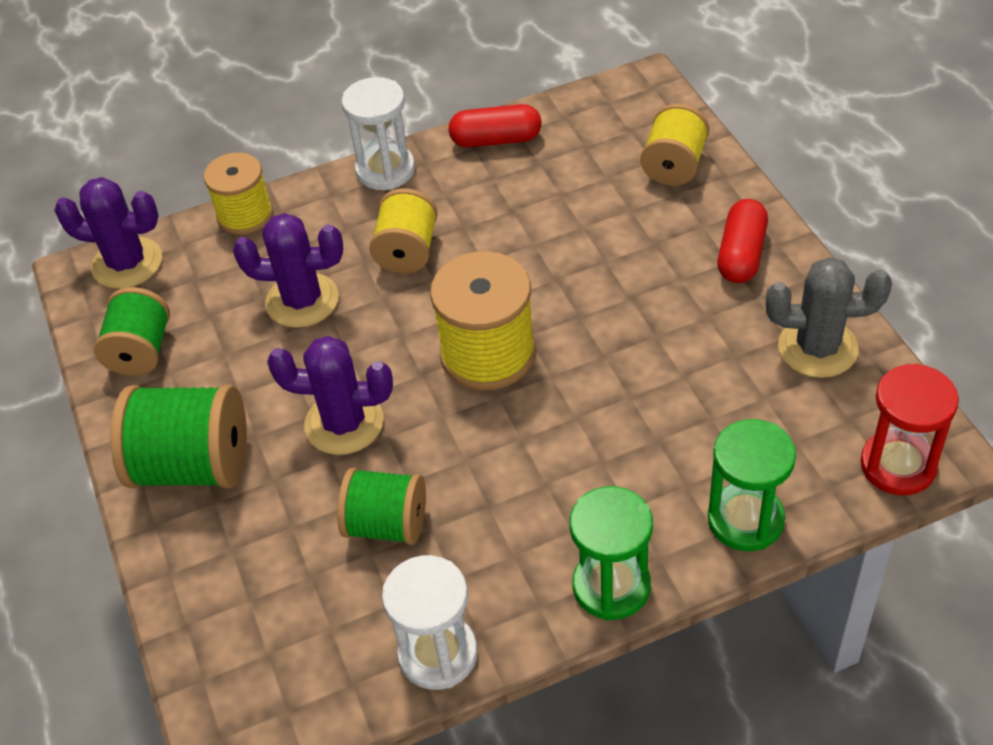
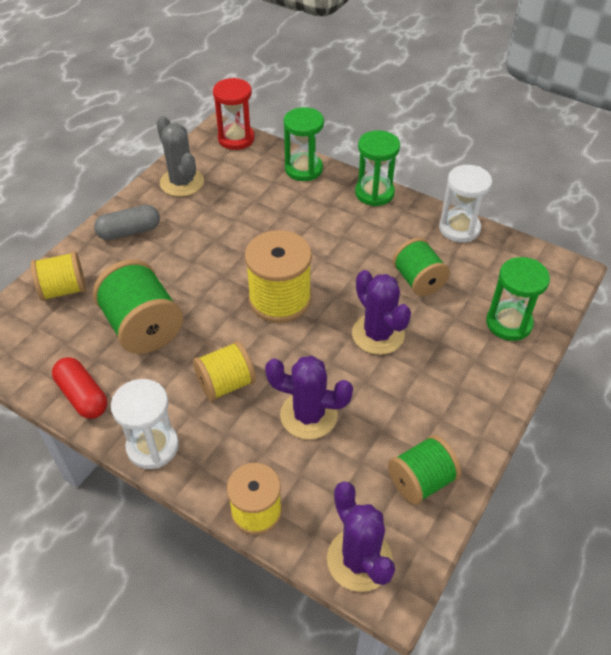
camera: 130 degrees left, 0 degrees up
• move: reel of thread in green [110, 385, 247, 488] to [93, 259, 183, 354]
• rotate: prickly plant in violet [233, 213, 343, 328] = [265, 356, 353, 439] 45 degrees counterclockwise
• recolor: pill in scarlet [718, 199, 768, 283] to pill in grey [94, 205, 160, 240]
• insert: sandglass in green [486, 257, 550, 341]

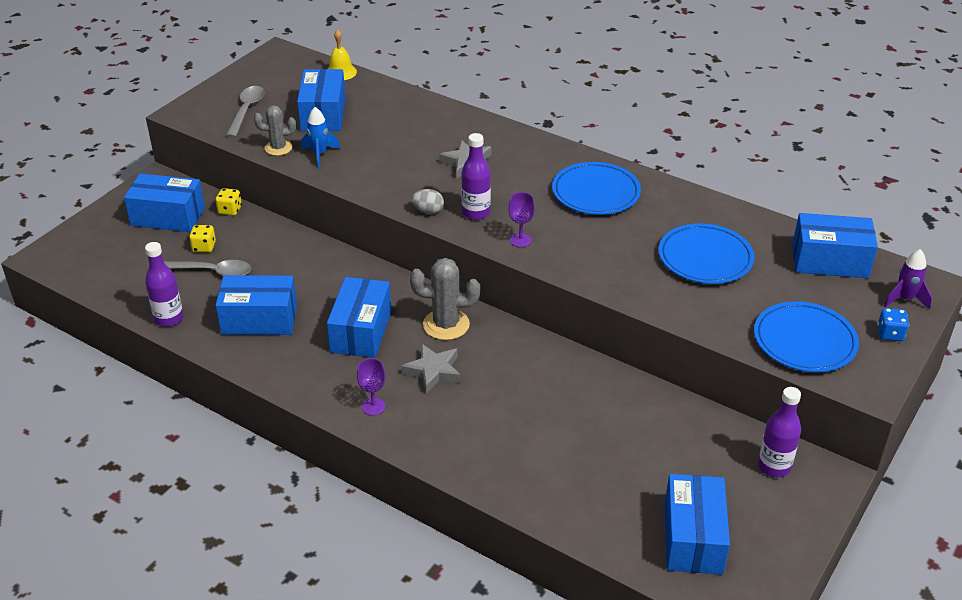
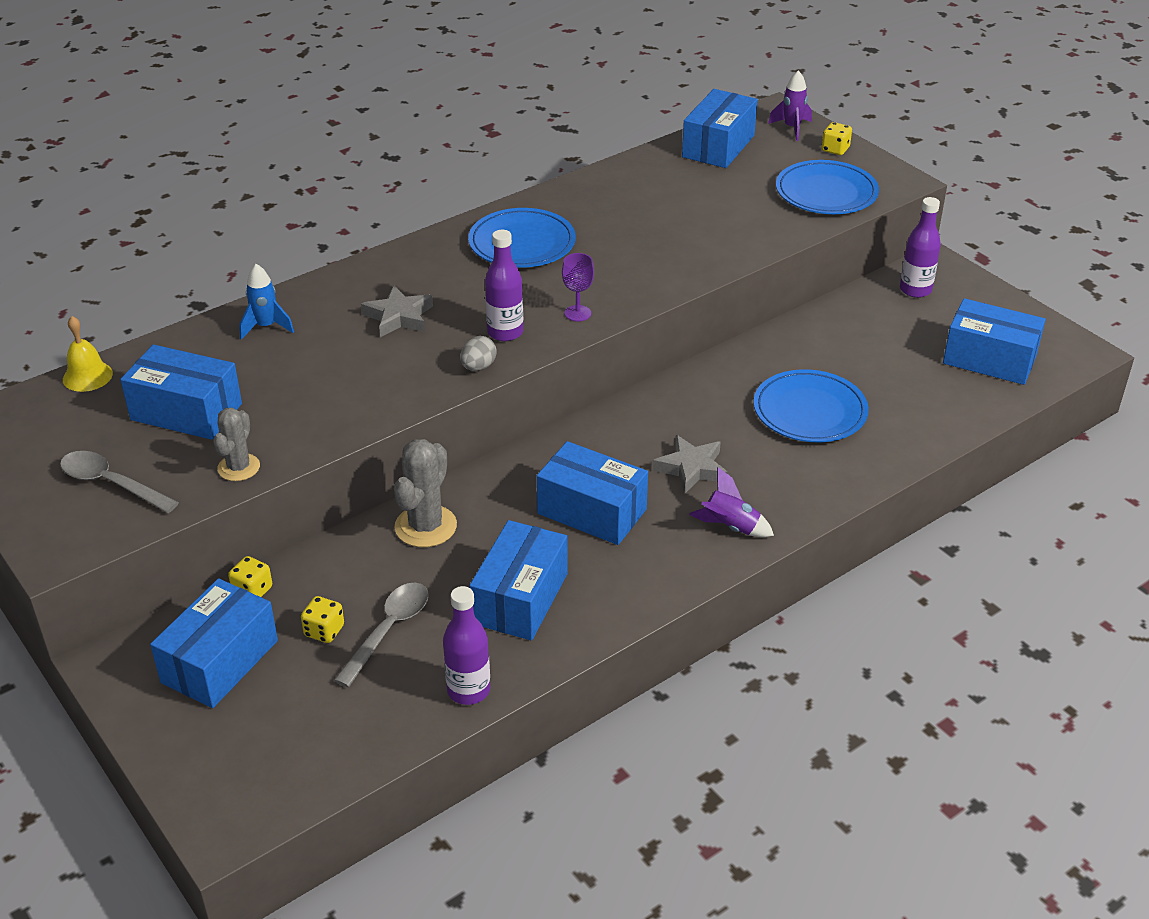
camera: 70 degrees left, 0 degrees up
• move: rocket in royal blue [301, 107, 340, 167] to [239, 264, 294, 340]
• replace: wine glass in violet [357, 358, 386, 416] to rocket in violet [689, 467, 774, 537]
• move: prickly plant in grey [410, 258, 480, 340] to [394, 439, 457, 547]
• move: flat dish in royal blue [659, 223, 754, 284] to [754, 369, 869, 442]
• recolor: dice in royal blue [877, 308, 909, 341] to dice in bright yellow [822, 122, 852, 155]

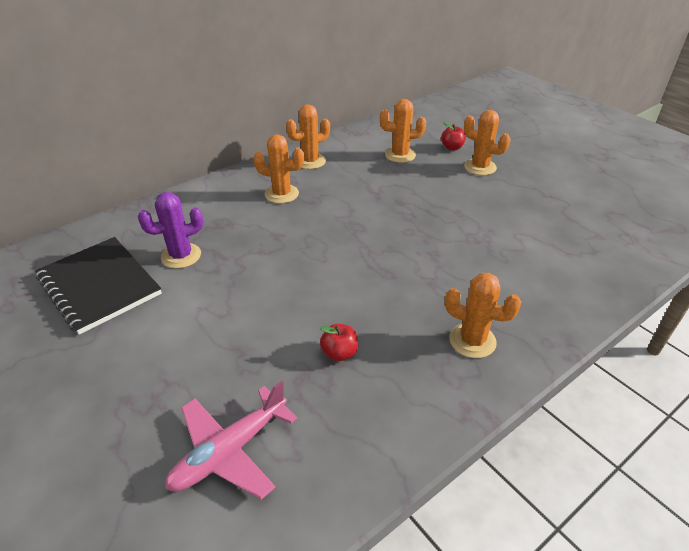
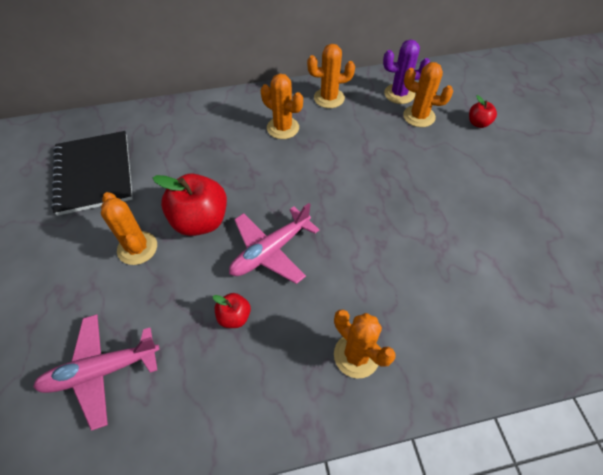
camera: 25 degrees right, 15 degrees up
• move: prickly plant in violet [138, 192, 204, 269] to [383, 40, 430, 104]
• move: prickly plant in orange [464, 110, 511, 175] to [101, 192, 157, 265]
• insert: apple fruit in scarlet [153, 173, 227, 236]
• insert: plane in rose-pink [229, 203, 319, 284]

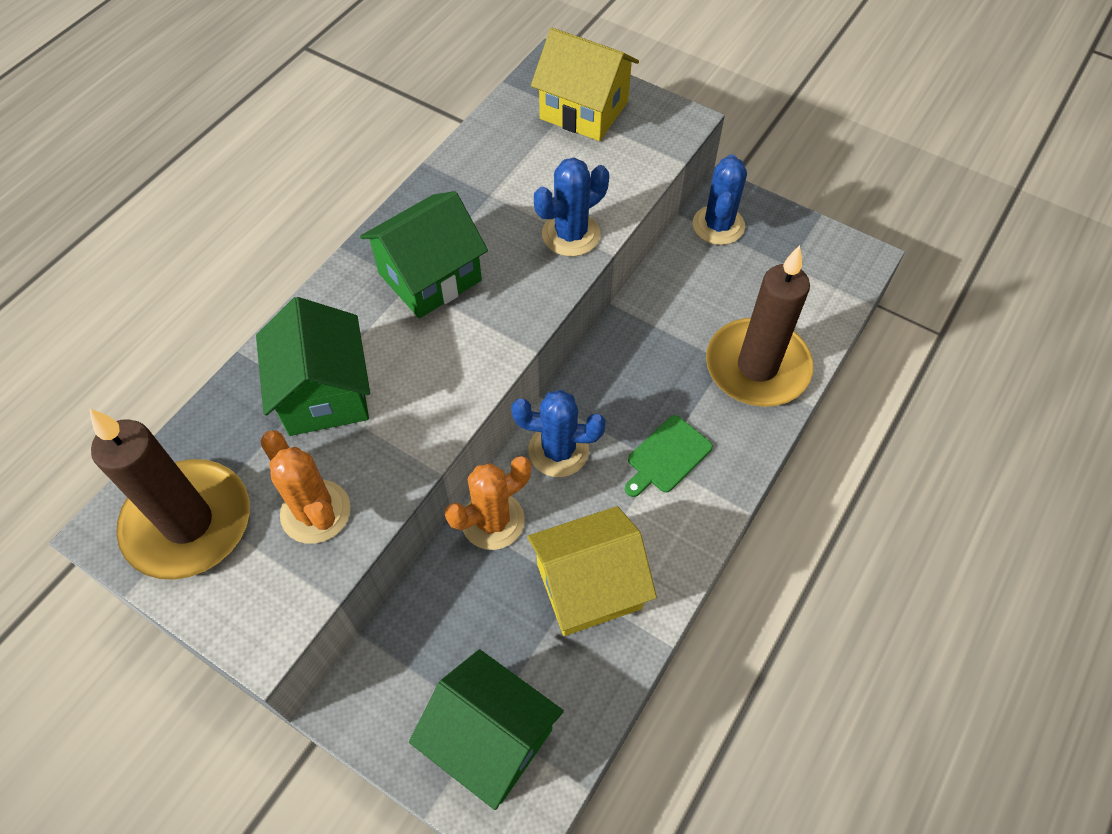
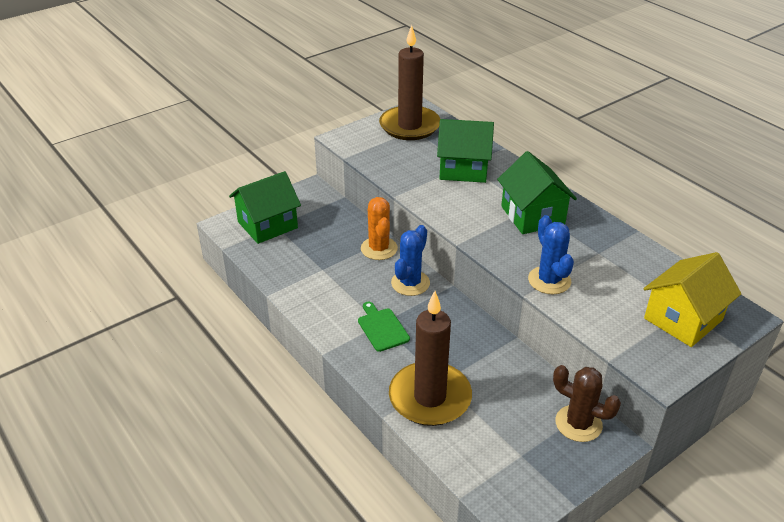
camera: 110 degrees right, 20 degrees down
• delete: prickly plant in orange [260, 431, 351, 544]
• delete: toy house in bright yellow [527, 506, 657, 636]
• recolor: prickly plant in royal blue [693, 154, 747, 245] to prickly plant in brown [553, 365, 621, 442]

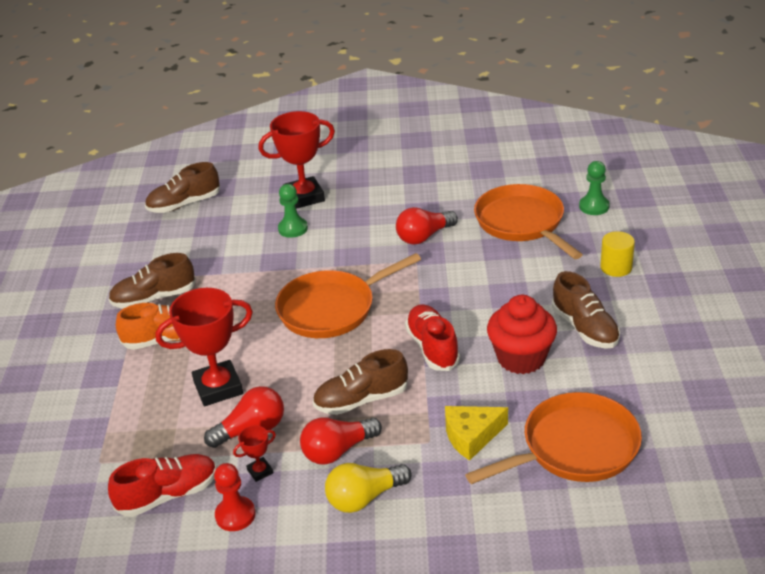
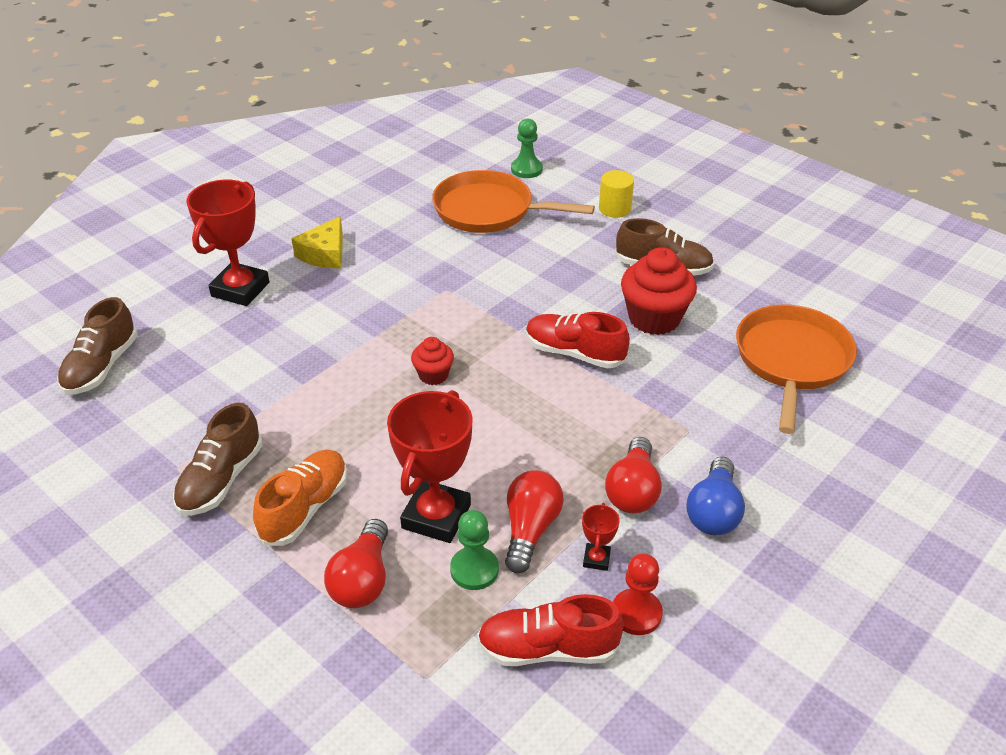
camera: 50 degrees left, 5 degrees up
• rotate: lace-up shoe in scarlet [108, 454, 217, 517] = [477, 594, 624, 666] 105 degrees counterclockwise
• replace: skillet in orange [275, 253, 421, 338] to muffin in scarlet [411, 337, 454, 385]
• move: pawn in green [278, 184, 308, 238] to [450, 510, 499, 590]
• delete: lace-up shoe in brown [313, 349, 408, 415]
• recolor: bulb in bright yellow [325, 463, 412, 513] to bulb in royal blue [686, 457, 745, 535]
• move: bulb in scarlet [396, 207, 458, 245] to [324, 519, 388, 608]
• move: piece of cheese in bright yellow [445, 406, 508, 461] to [291, 216, 343, 268]

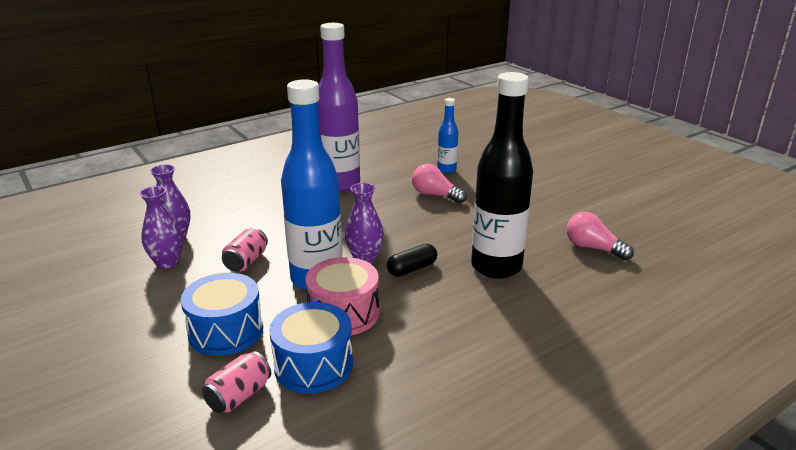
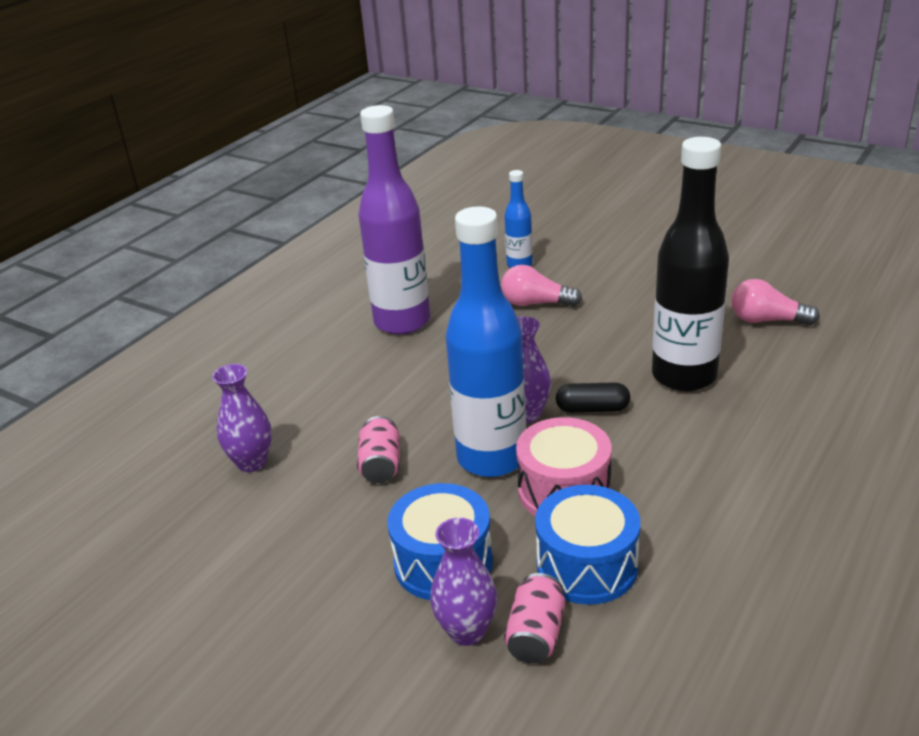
camera: 20 degrees left, 5 degrees up
• move: tall vase in violet [139, 186, 183, 269] to [430, 518, 497, 646]
• rotate: pill in black [387, 244, 437, 277] = [556, 382, 630, 413] 60 degrees clockwise

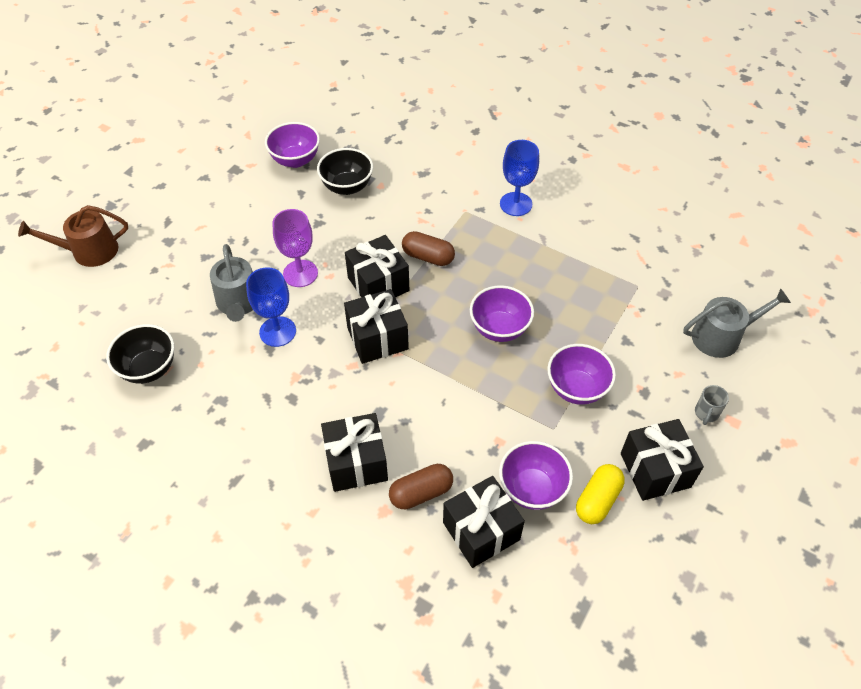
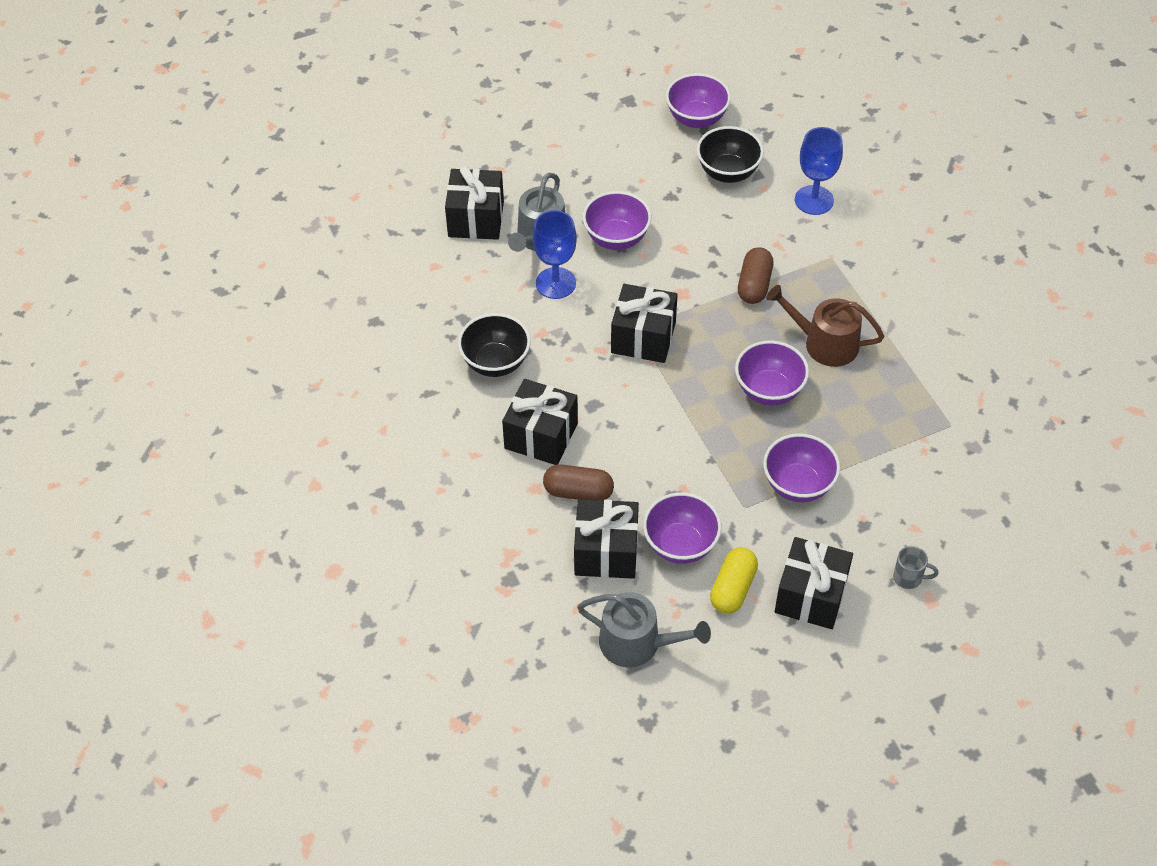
camera: 35 degrees right, 0 degrees up
• move: sprinkling can in brown [18, 205, 128, 267] to [766, 285, 884, 367]
• move: deep dish in black [106, 324, 174, 384] to [458, 313, 531, 377]
• replace: wine glass in violet [272, 209, 318, 287] to deep dish in violet [583, 191, 651, 250]
• move: wrapped gift in black [345, 235, 409, 298] to [445, 166, 504, 240]
• rotate: pill in brown [402, 231, 455, 266] = [738, 247, 773, 304] 45 degrees clockwise
• move: wine glass in royal blue [500, 140, 539, 216] to [795, 127, 843, 215]
• rotate: pill in bright yellow [576, 464, 625, 524] = [710, 547, 758, 614] 45 degrees counterclockwise
• move: sprinkling can in grey [683, 288, 791, 358] to [577, 592, 711, 667]
• rotate: mug in grey [695, 385, 729, 425] = [893, 546, 938, 589] 135 degrees counterclockwise

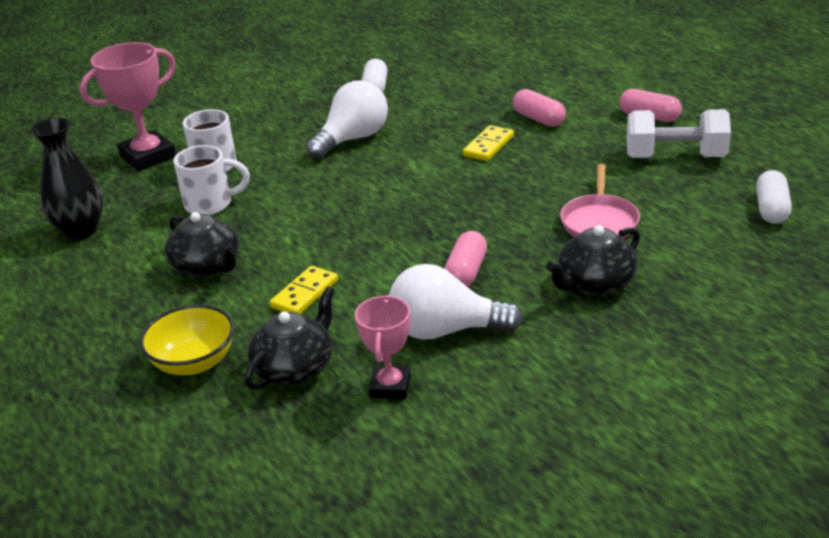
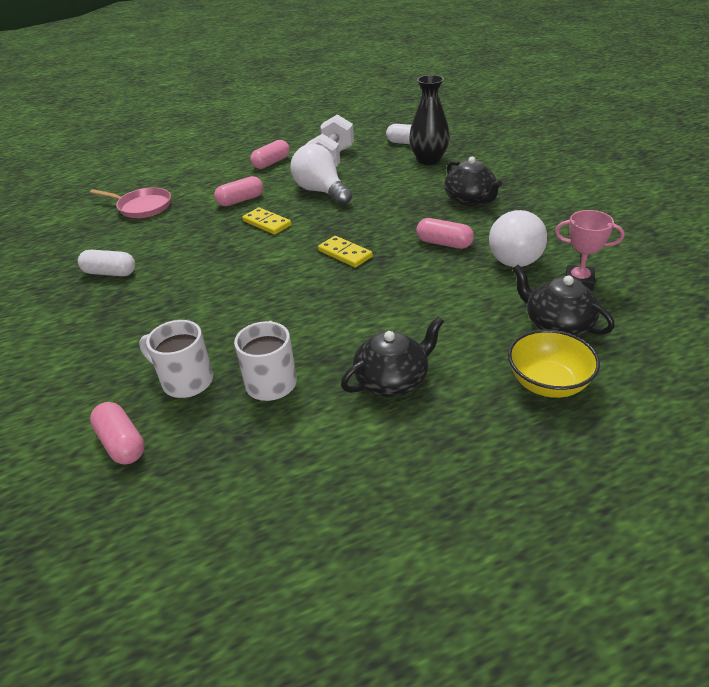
camera: 80 degrees left, 5 degrees up
• move: tall vase in black [30, 118, 104, 240] to [409, 75, 450, 165]
• replace: prize cup in rose-pink [80, 42, 176, 171] to pill in rose-pink [90, 402, 145, 465]
• move: domino piece in bright yellow [270, 266, 338, 314] to [318, 236, 373, 267]
• move: bulb in white [306, 80, 388, 159] to [291, 144, 352, 205]
• move: skillet in rose-pink [560, 164, 640, 239] to [90, 187, 171, 218]

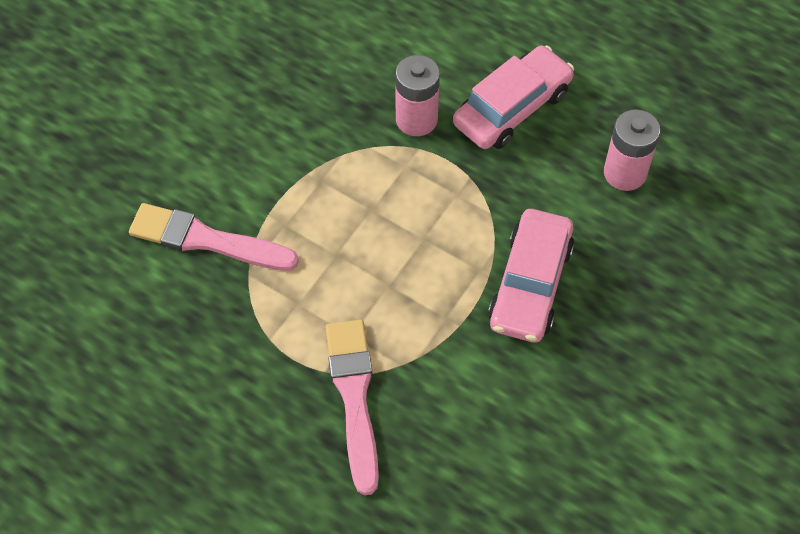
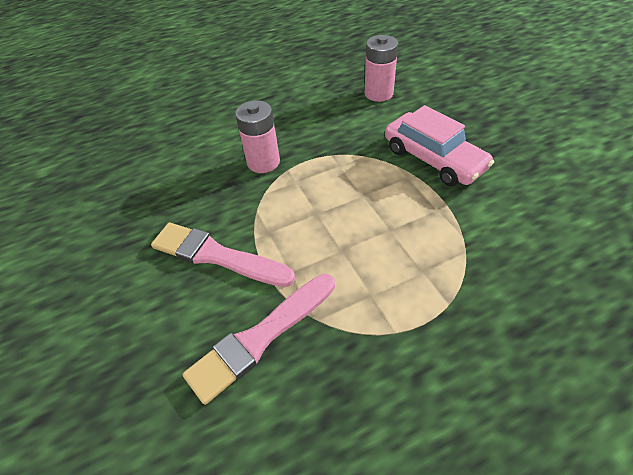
camera: 55 degrees left, 10 degrees down
• move: brush in rose-pink [326, 320, 379, 495] to [151, 222, 295, 287]
• delete: car in rose-pink [453, 46, 574, 149]

